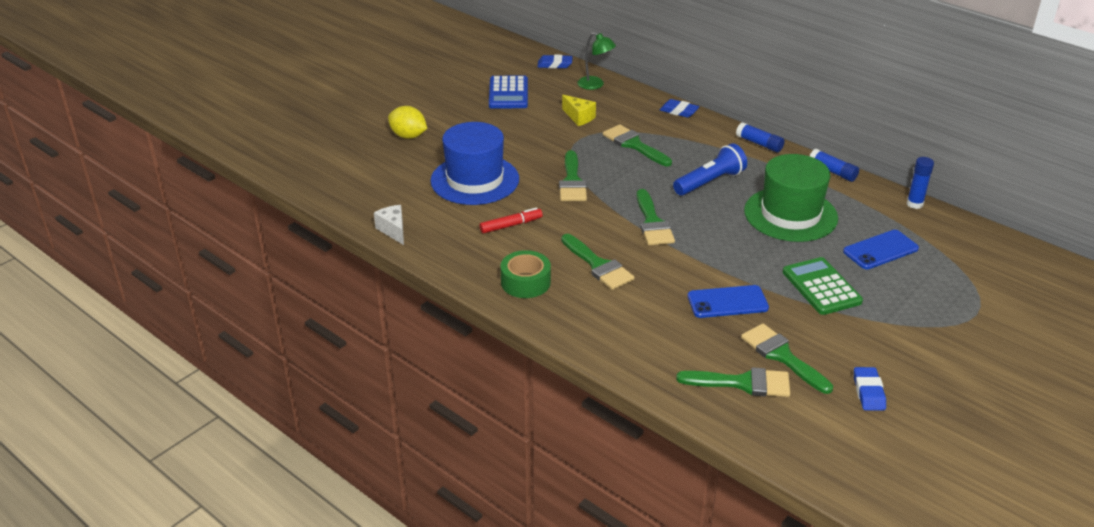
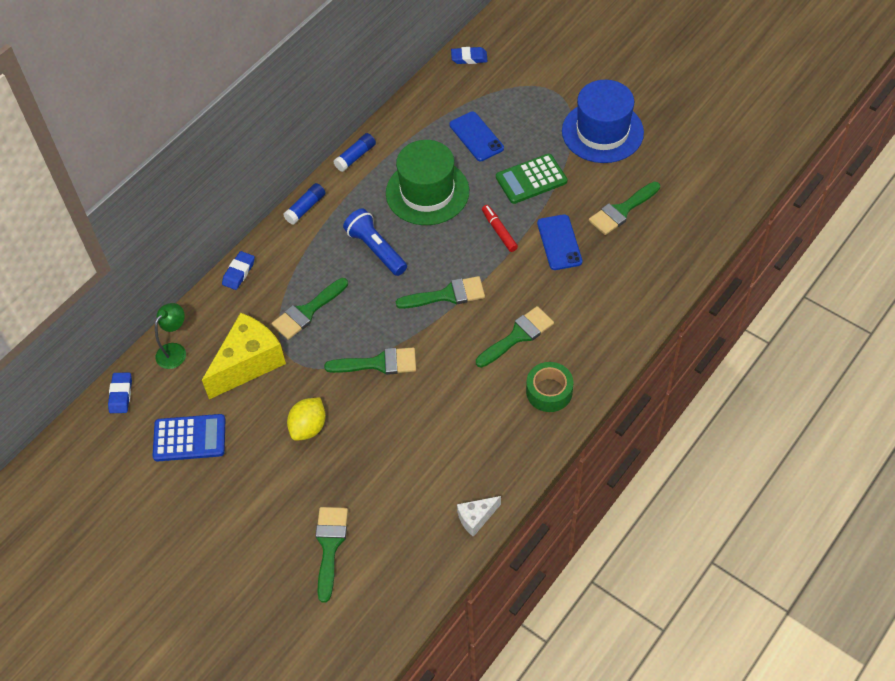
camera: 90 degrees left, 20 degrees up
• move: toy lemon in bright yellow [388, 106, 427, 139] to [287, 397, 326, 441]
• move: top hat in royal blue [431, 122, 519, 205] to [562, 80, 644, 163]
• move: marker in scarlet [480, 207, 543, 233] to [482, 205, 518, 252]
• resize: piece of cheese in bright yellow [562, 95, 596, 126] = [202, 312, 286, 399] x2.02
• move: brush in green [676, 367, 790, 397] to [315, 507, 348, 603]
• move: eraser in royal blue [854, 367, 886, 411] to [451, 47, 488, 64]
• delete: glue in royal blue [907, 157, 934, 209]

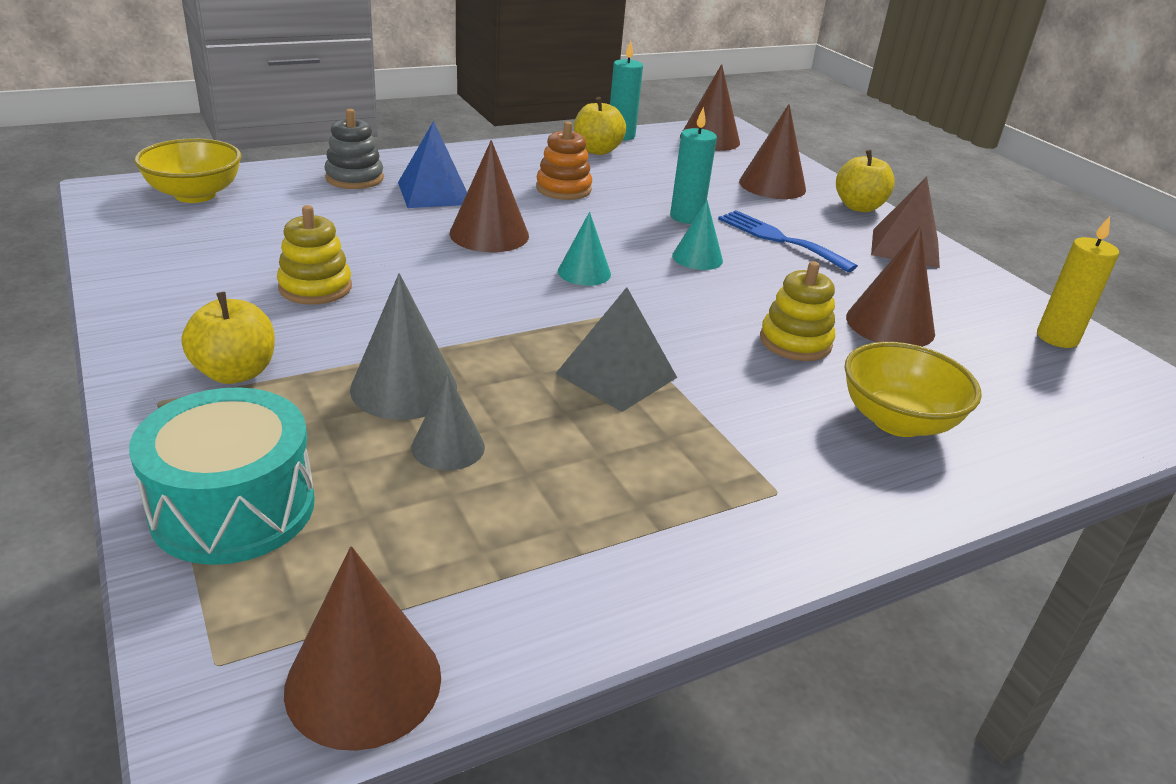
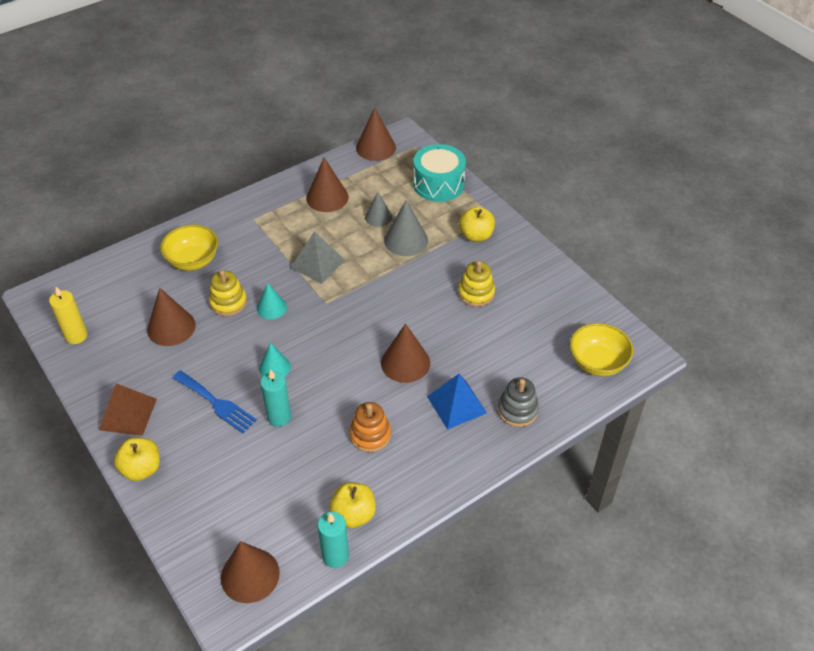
camera: 175 degrees right, 15 degrees up
• move: cone shape in aqua [558, 212, 611, 286] to [257, 283, 287, 319]
• move: cone shape in brown [739, 104, 806, 199] to [306, 158, 349, 212]

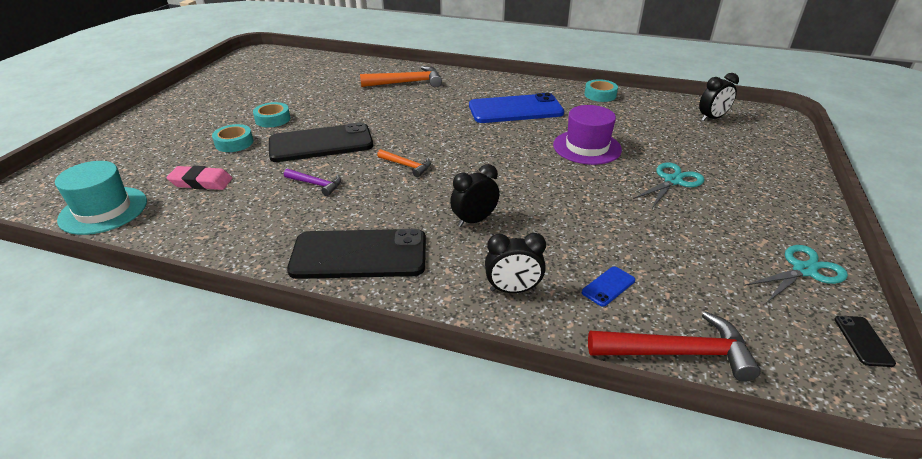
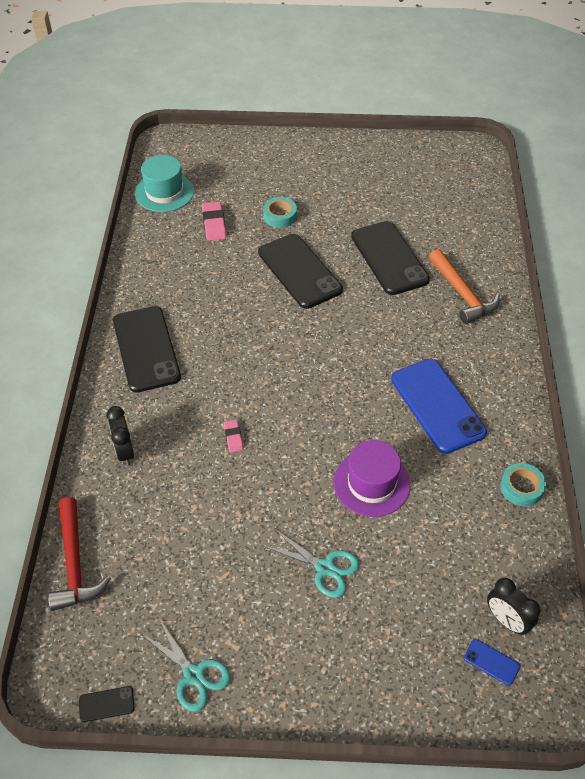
camera: 75 degrees right, 15 degrees up
• delete: tape in aqua [253, 102, 290, 127]
• delete: carpenter's hammer in violet [284, 169, 341, 196]
• delete: carpenter's hammer in orange [377, 149, 431, 177]
• delete: bedside clock in black [450, 164, 500, 227]
• move: mobile phone in royal blue [582, 266, 635, 307] to [464, 639, 520, 686]
• insert: eraser in rose-pink [224, 420, 243, 452]
• insert: mobile phone in black [351, 221, 430, 295]

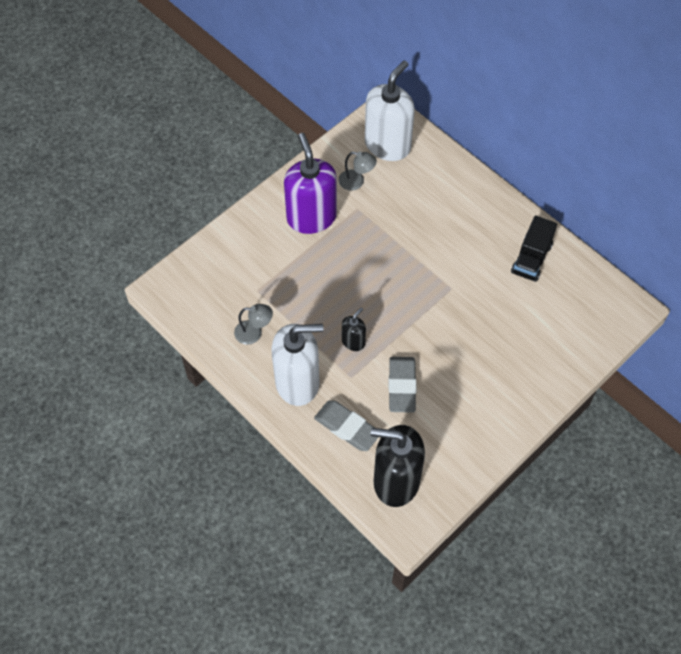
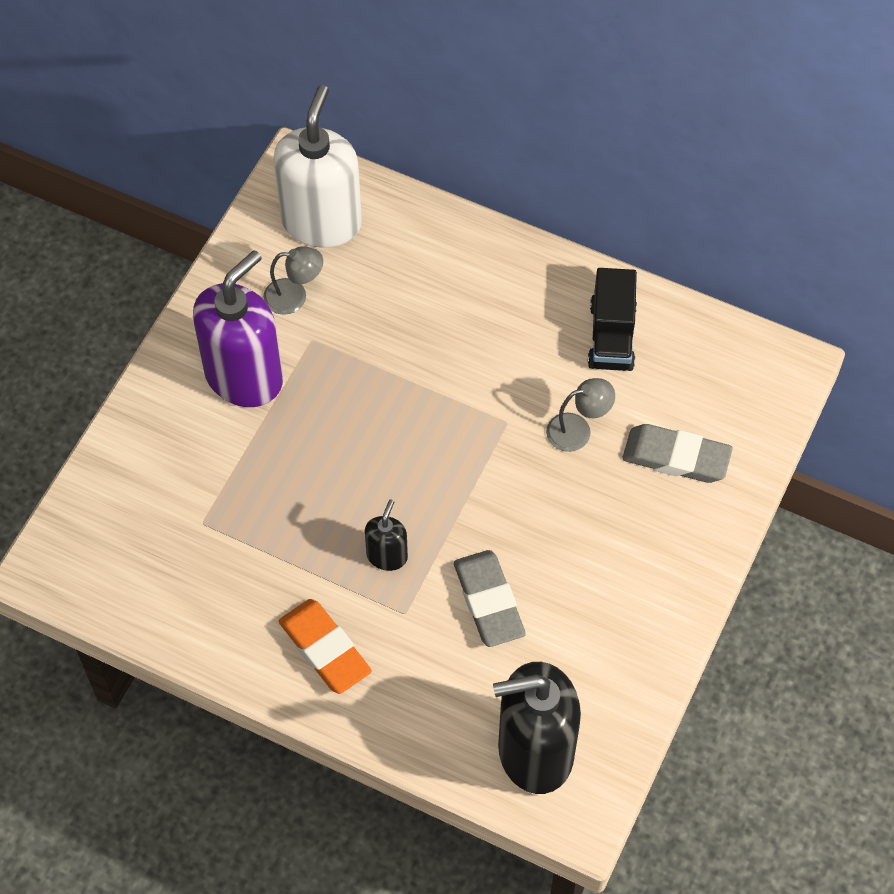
camera: 20 degrees left, 0 degrees up
• move: reading lamp in grey [234, 304, 273, 345] to [546, 378, 615, 452]
• replace: pump bottle in white [272, 324, 324, 406] to eraser in orange [279, 599, 372, 694]
• rotate: pump bottle in violet [284, 133, 337, 234] = [193, 250, 283, 407] 75 degrees clockwise
• move: eraser in grey [314, 400, 378, 451] to [622, 424, 733, 483]

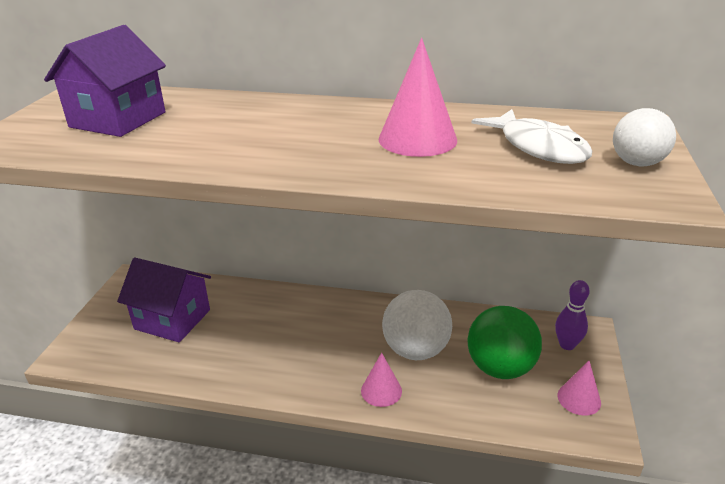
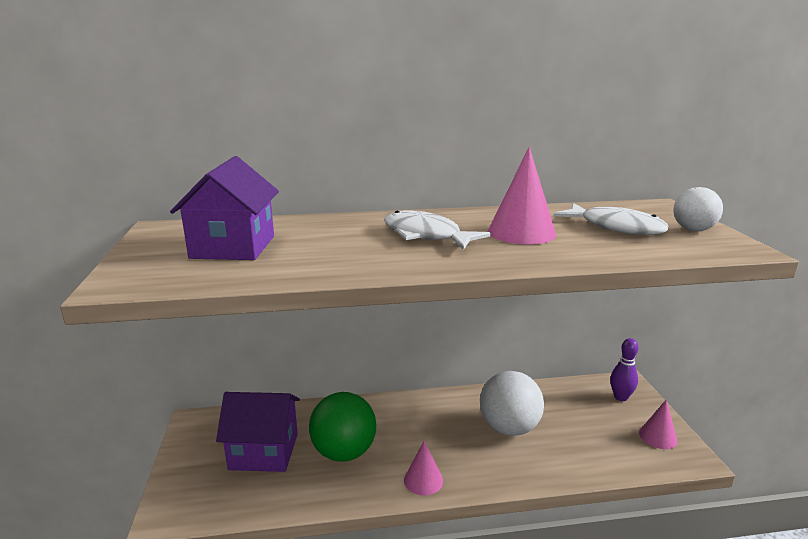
camera: 20 degrees left, 10 degrees down
• move: cone shape in rose-pink [361, 352, 402, 407] to [404, 441, 443, 496]
• move: sphere in green [468, 306, 542, 379] to [309, 392, 376, 461]
• insert: toy fish in white [384, 210, 491, 250]

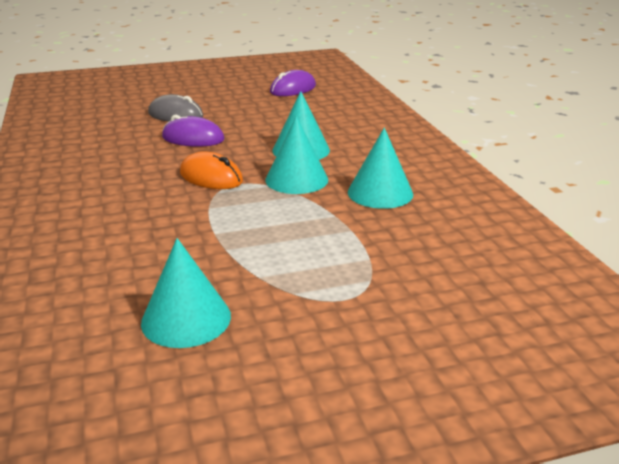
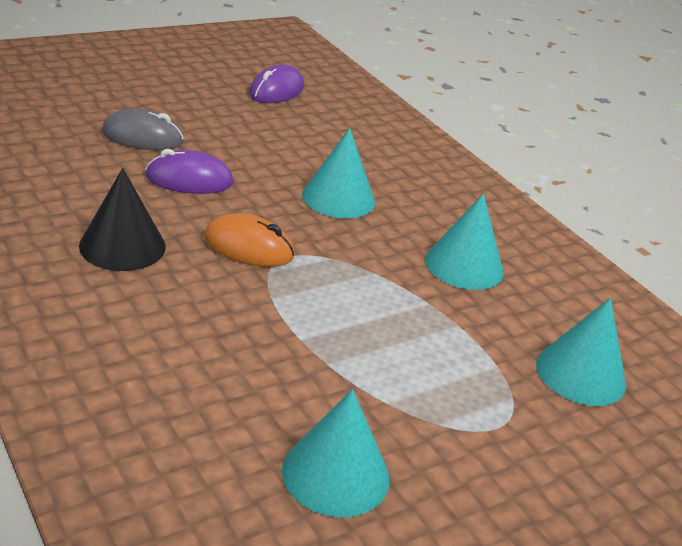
camera: 20 degrees left, 5 degrees up
• move: cone shape in aqua [265, 116, 328, 194] to [536, 298, 626, 406]
• insert: cone shape in black [79, 168, 166, 271]

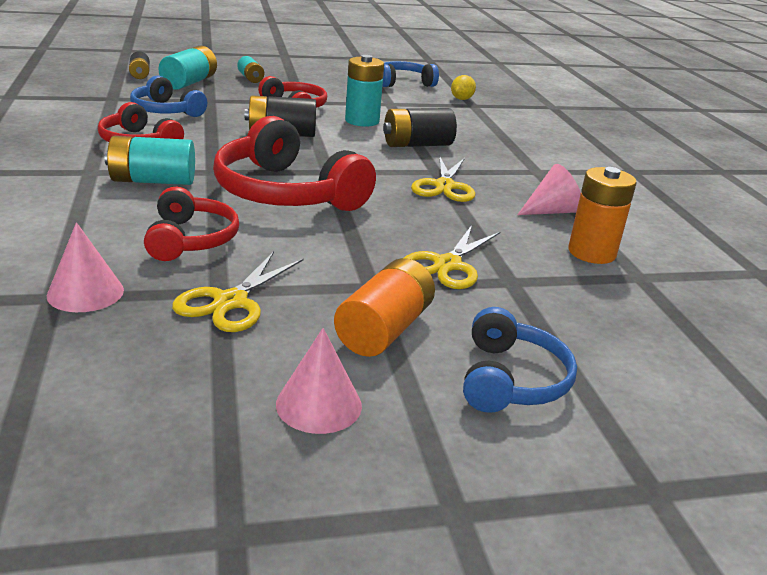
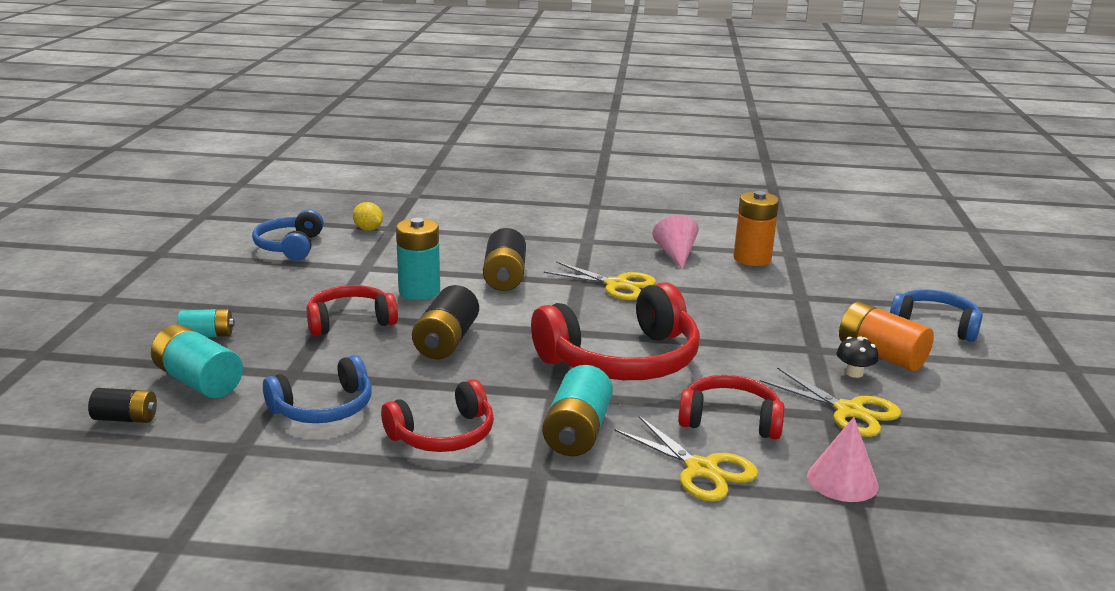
camera: 70 degrees left, 5 degrees down
• delete: cone shape in rose-pink [276, 328, 362, 434]
• move: shears in bright yellow [404, 225, 500, 289] to [614, 416, 758, 501]
• insert: mushroom in black [836, 336, 878, 378]

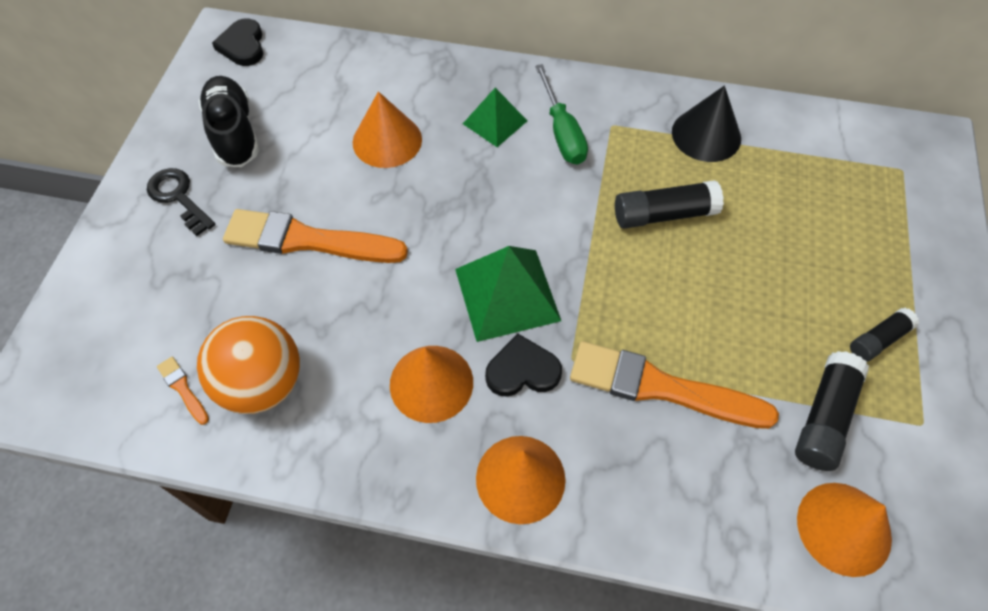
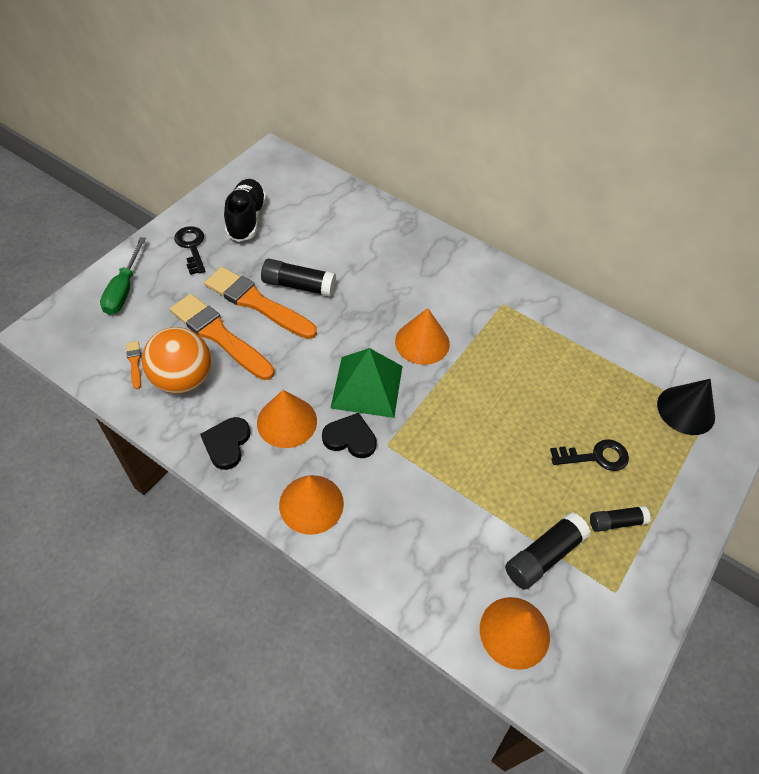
camera: 20 degrees right, 5 degrees down
• move: heart in black [212, 19, 263, 66] to [200, 417, 250, 470]
• move: cone shape in orange [353, 91, 422, 168] to [395, 308, 450, 365]
• delete: pyramid in green [463, 88, 527, 147]
• move: screwdriver in green [535, 64, 588, 165] to [100, 237, 146, 315]
• move: brush in orange [570, 341, 779, 429] to [170, 294, 274, 380]
• move: glue in black [615, 180, 724, 229] to [261, 259, 336, 297]
• move: cone shape in black [672, 86, 741, 162] to [657, 379, 715, 435]
• insert: latchkey in black [550, 439, 629, 471]

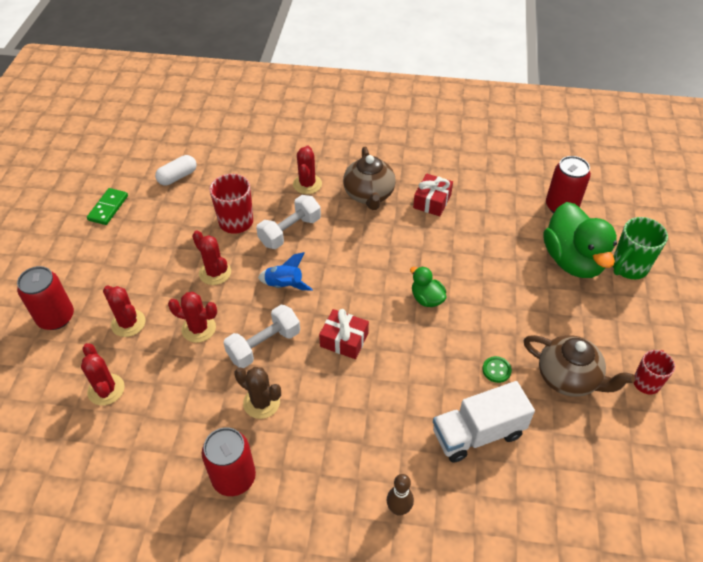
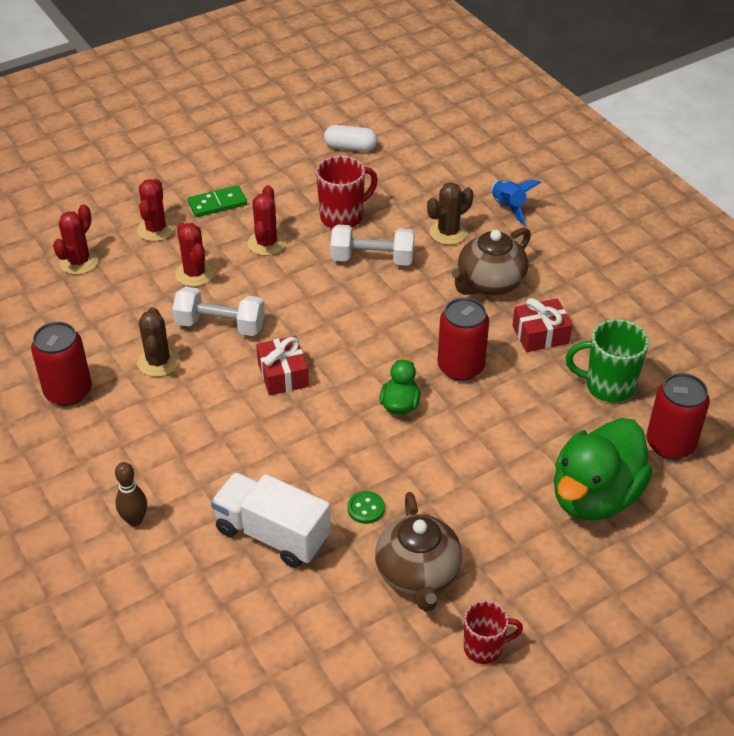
camera: 50 degrees right, 5 degrees down
• move: tin in scarlet [17, 266, 74, 330] to [438, 297, 489, 381]
• move: domino piece in green [87, 188, 128, 225] to [188, 185, 247, 217]
• move: rocket in royal blue [258, 252, 313, 291] to [492, 179, 541, 225]
• recolor: prickly plant in scarlet [293, 146, 322, 194] to prickly plant in brown [427, 182, 473, 245]
• move: mug in green [613, 217, 668, 279] to [566, 319, 649, 403]

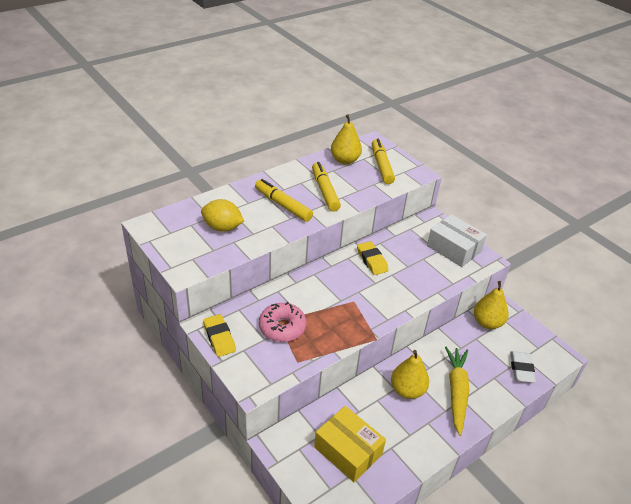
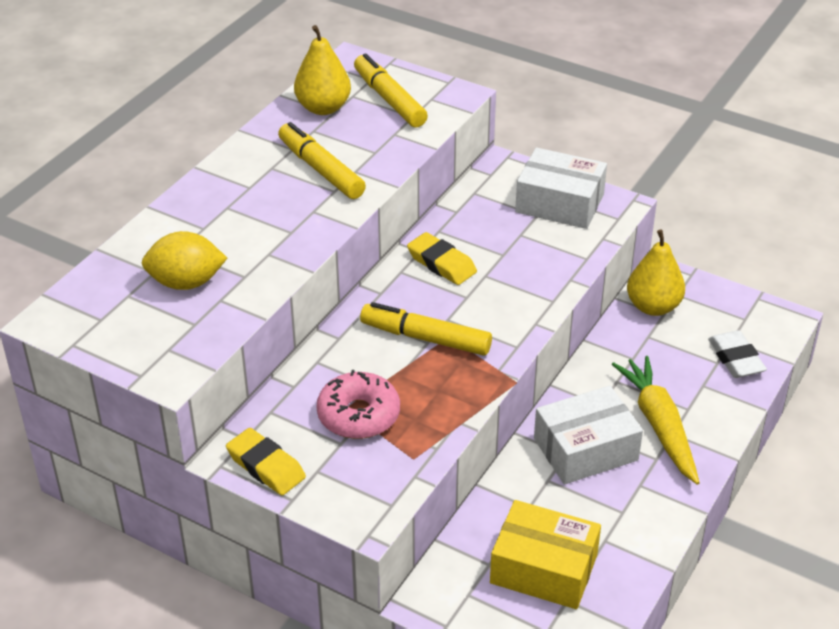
camera: 20 degrees left, 0 degrees up
• move: marker in bright yellow [255, 179, 313, 222] to [360, 302, 492, 356]
• replace: toy pear in bright yellow [391, 350, 429, 399] to parcel in white [534, 386, 643, 484]

